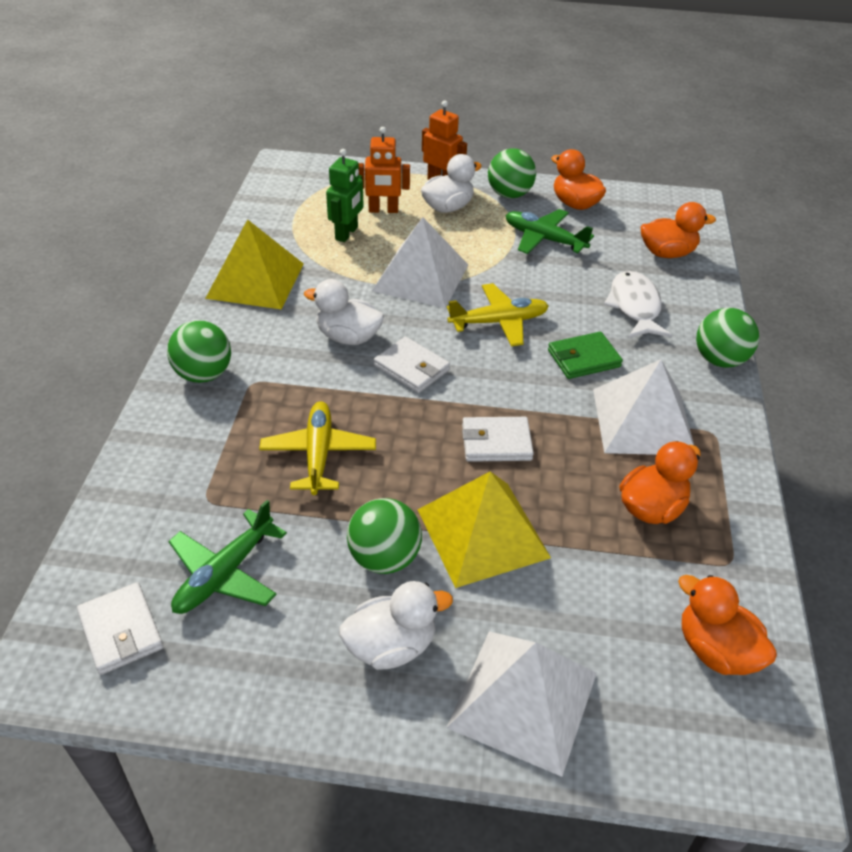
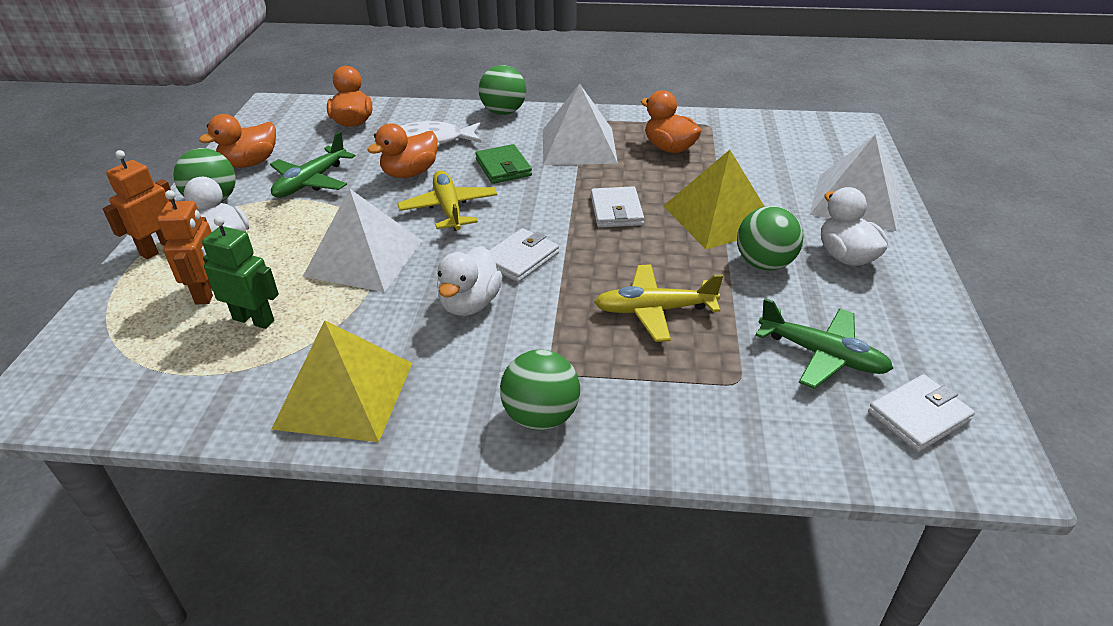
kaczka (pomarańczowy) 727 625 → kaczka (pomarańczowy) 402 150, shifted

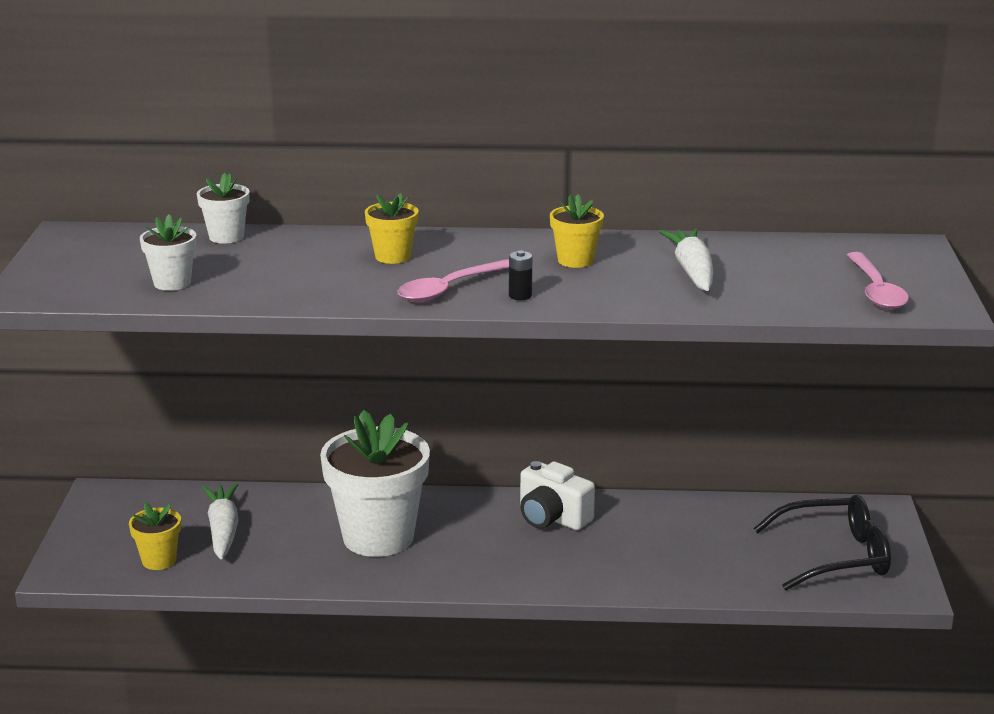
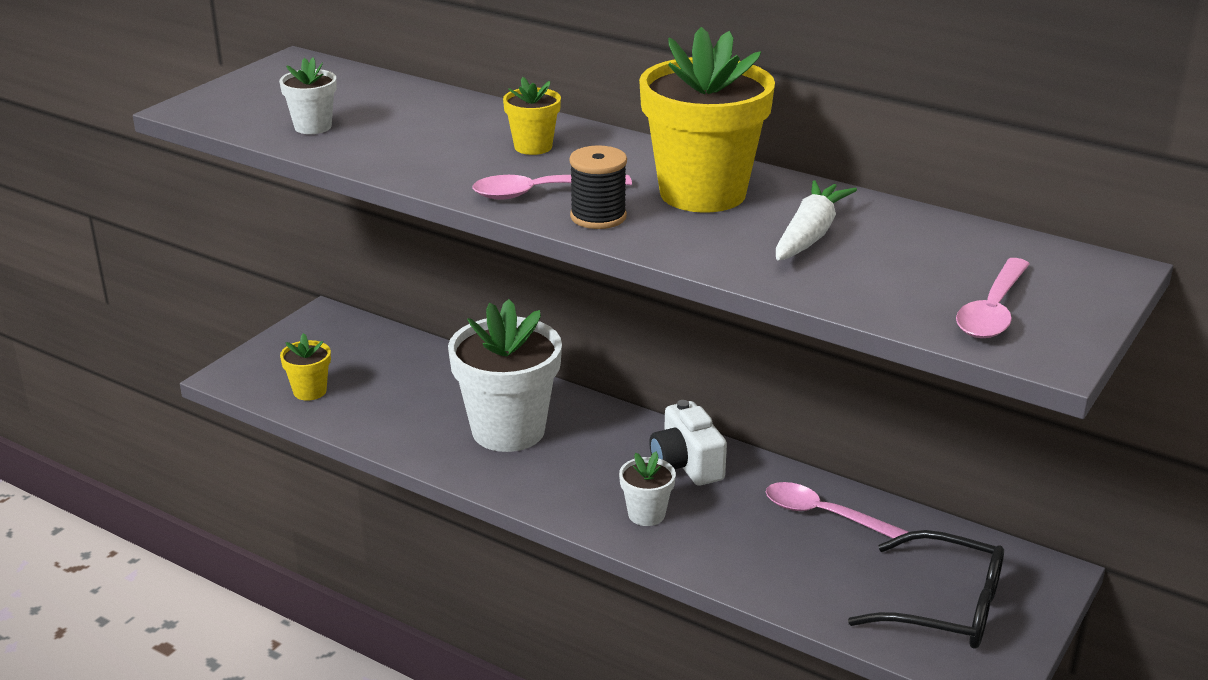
marchewka (biały) 220 521 → -
- → łyżka (różowy) 837 510
doniczka (biały) 223 208 → doniczka (biały) 647 489, shifted
bateria (czarny) 520 275 → szpulka (czarny) 598 187
doniczka (żółty) 577 231 → doniczka (żółty) 707 120, x2.14

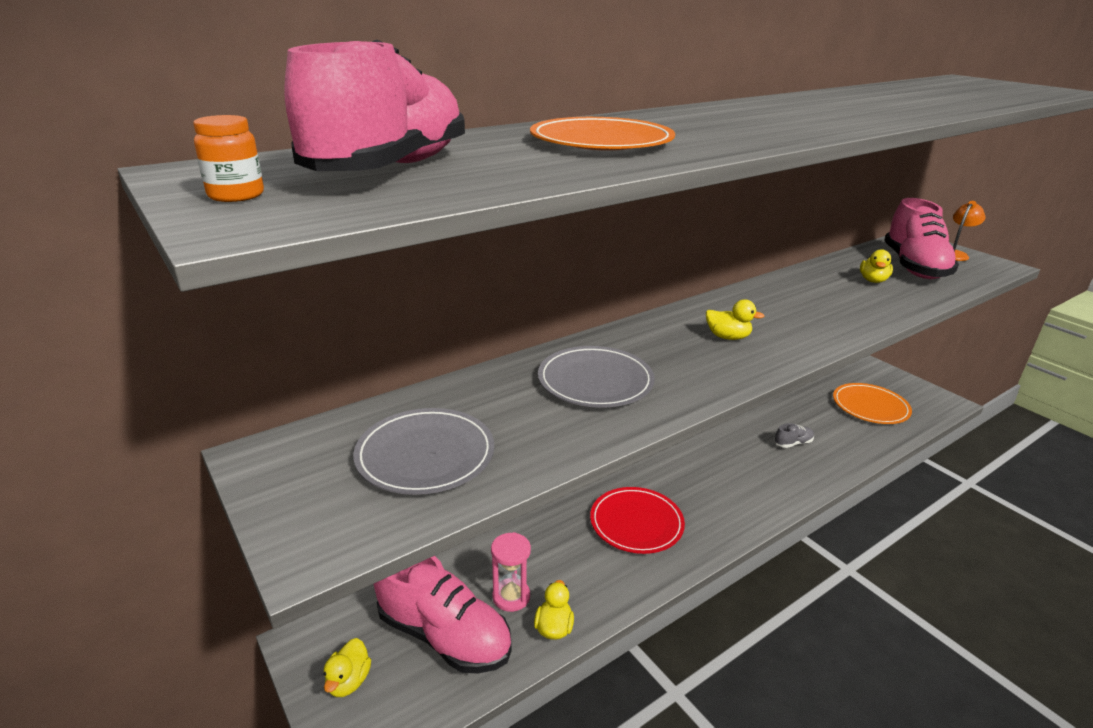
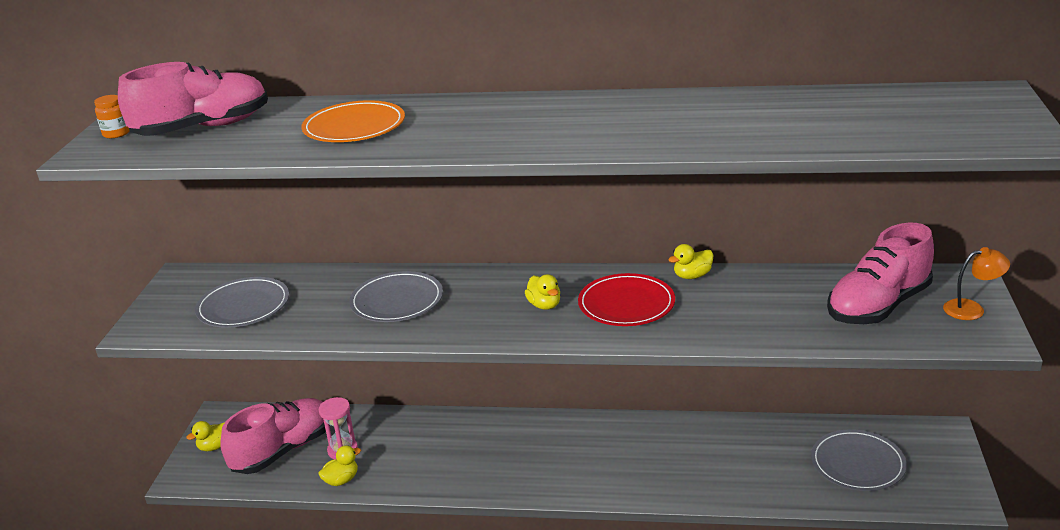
but (szary) 794 435 → -
talerz (czerwony) 637 520 → talerz (czerwony) 626 299, shifted
kaczka (żółty) 876 266 → kaczka (żółty) 690 261, shifted
talerz (pomarańczowy) 872 403 → talerz (szary) 859 460
but (różowy) 443 615 → but (różowy) 273 436, 120 degrees counterclockwise

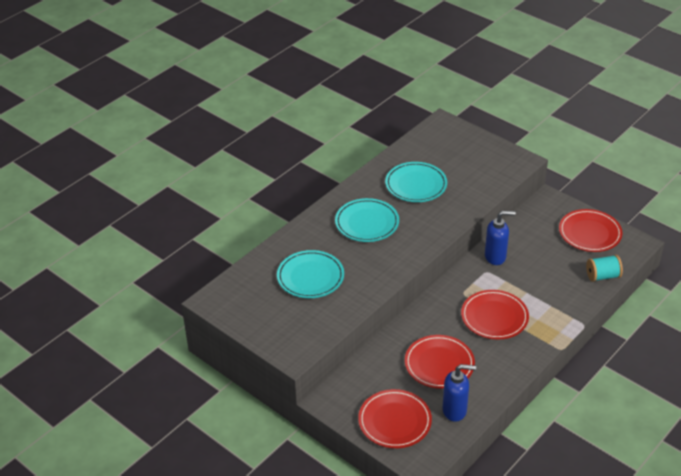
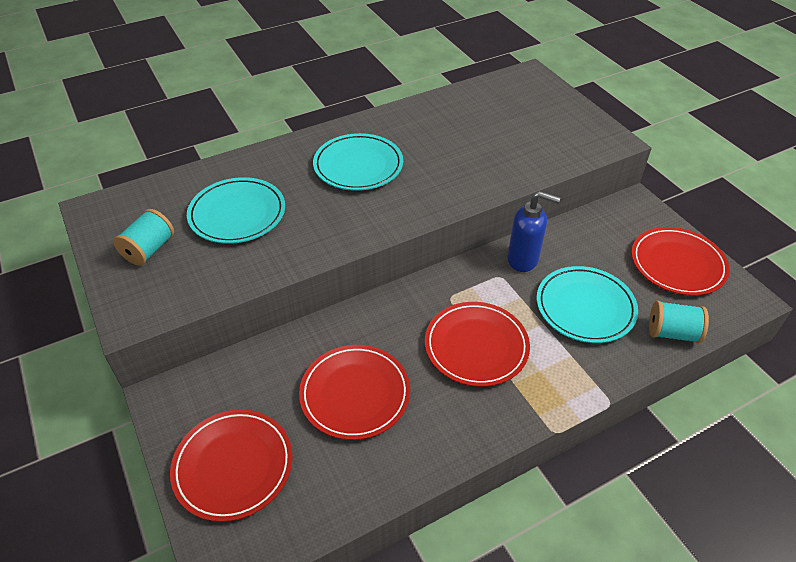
dozownik mydła (niebieski) 459 393 → -
- → szpulka (turkusowy) 143 237
talerz (turkusowy) 416 182 → talerz (turkusowy) 587 304, shifted

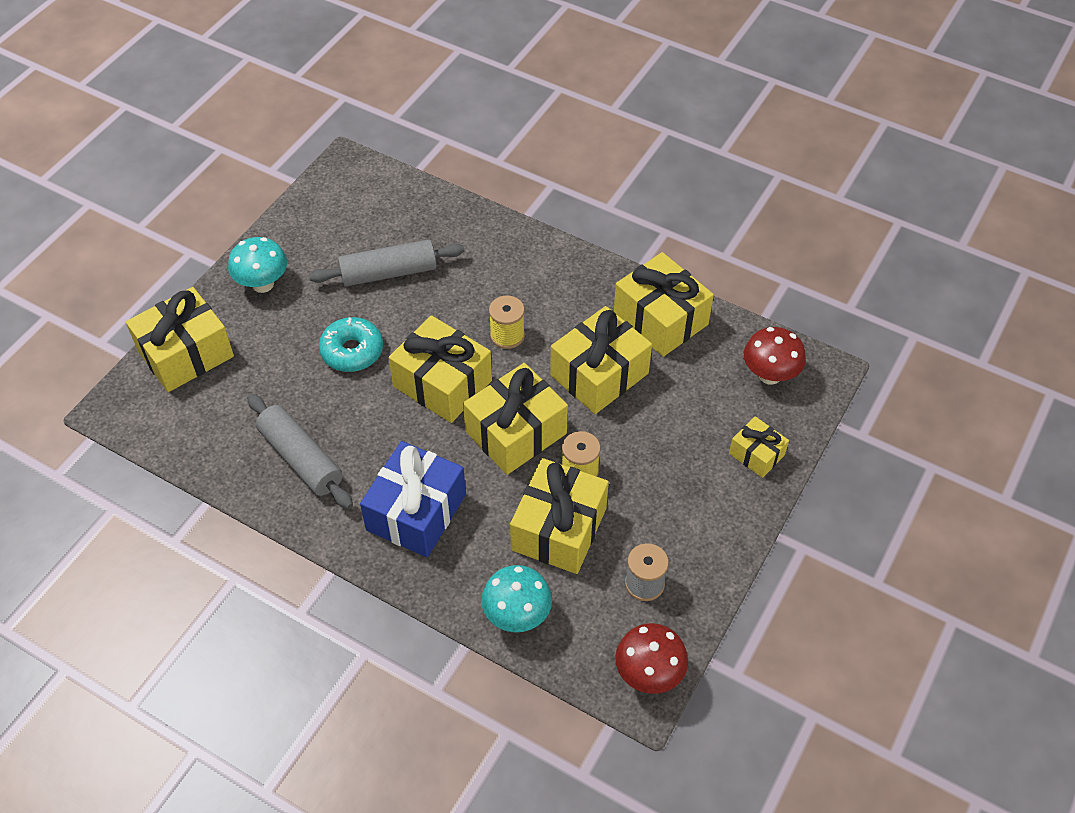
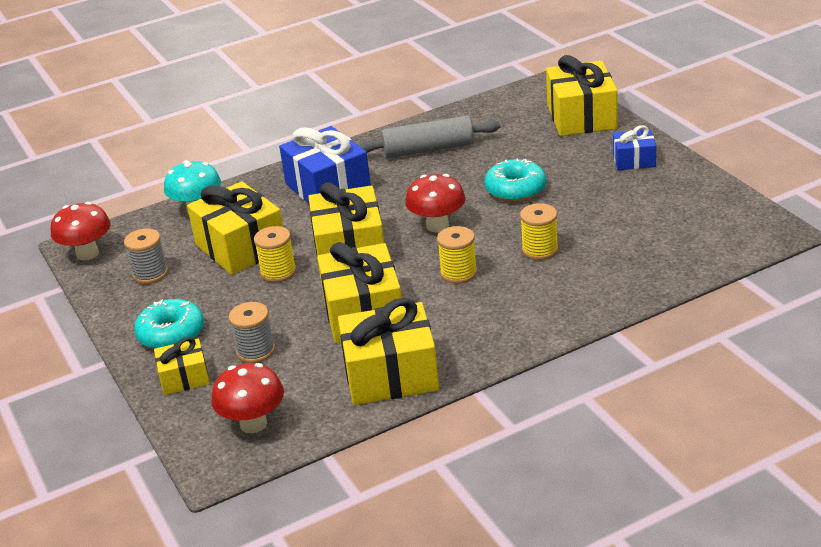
wałek do ciasta (szary) 386 263 → -
- → donut (turkusowy) 169 324
- → szpulka (szary) 252 332
- → szpulka (żółty) 539 231
grzyb (turkusowy) 257 265 → prezent (niebieski) 634 147
prezent (żółty) 440 369 → grzyb (czerwony) 435 203

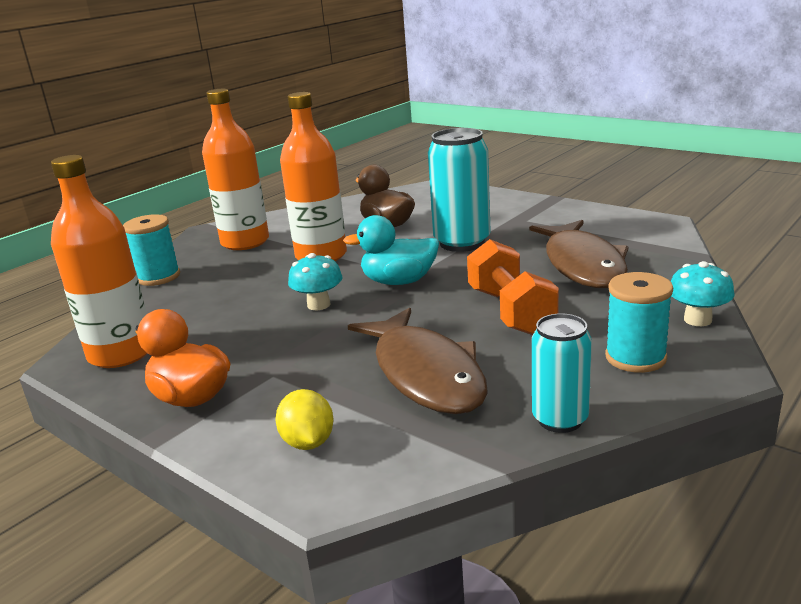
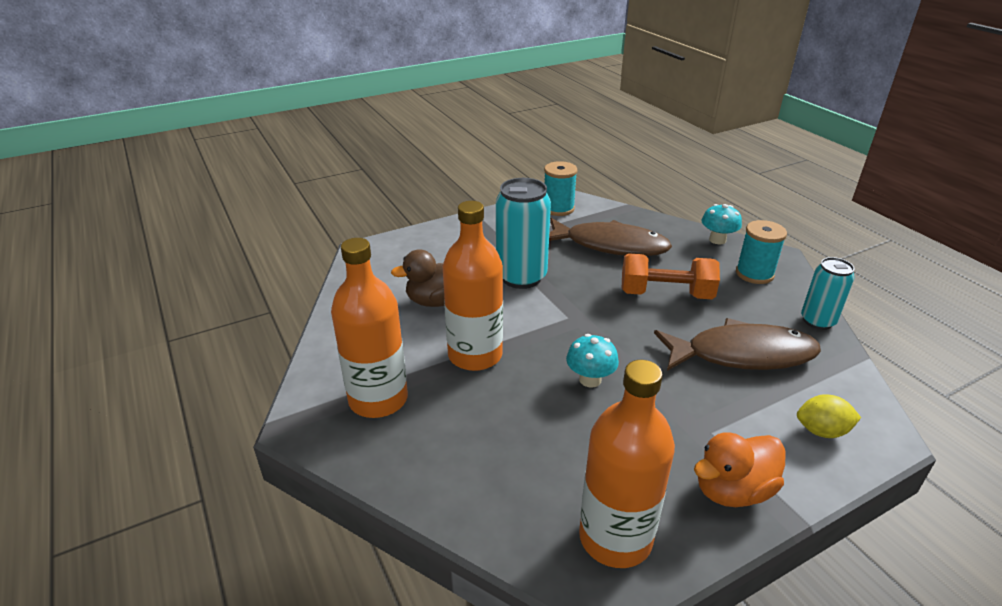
kaczka (turkusowy) 391 250 → -
szpulka (turkusowy) 151 250 → szpulka (turkusowy) 561 188, shifted

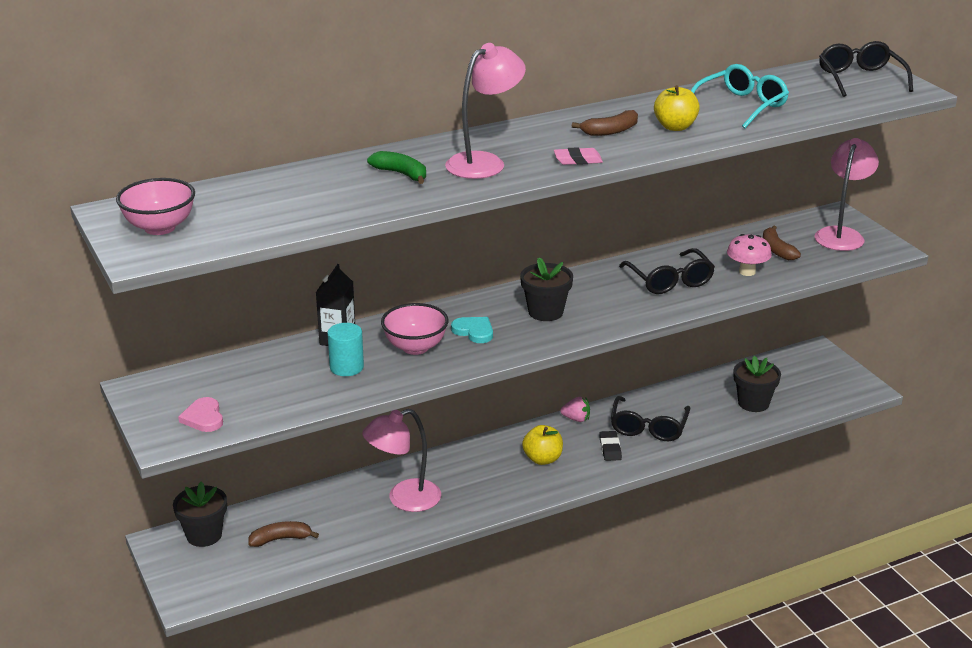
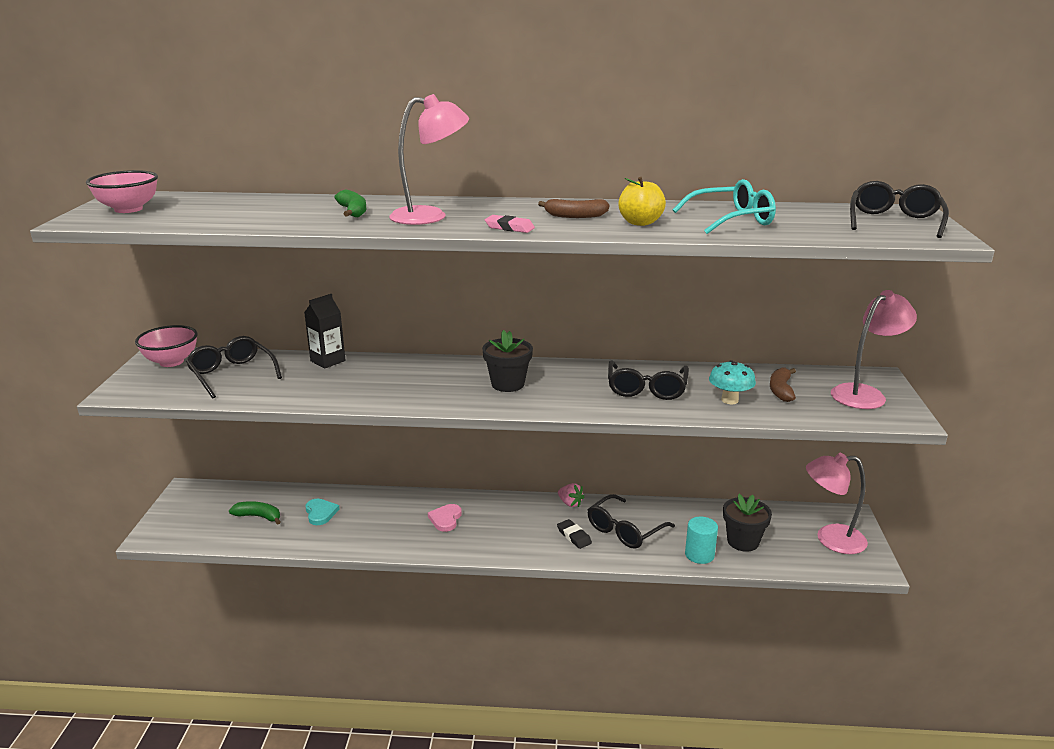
doniczka (czarny) 200 514 → -
jabłko (żółty) 542 445 → -
- → okulary (czarny) 234 367
serce (różowy) 200 414 → serce (różowy) 445 518, shifted
walec (turkusowy) 345 349 → walec (turkusowy) 701 540, shifted
lampka (różowy) 401 460 → lampka (różowy) 837 503, shifted
miska (różowy) 415 329 → miska (różowy) 166 346, shifted
serce (turkusowy) 472 330 → serce (turkusowy) 323 512, shifted
banan (brązowy) 283 534 → banan (zielony) 254 513
grzyb (różowy) 749 255 → grzyb (turkusowy) 732 382
gumka do mazania (czarny) 610 446 → gumka do mazania (czarny) 574 534, 60 degrees counterclockwise

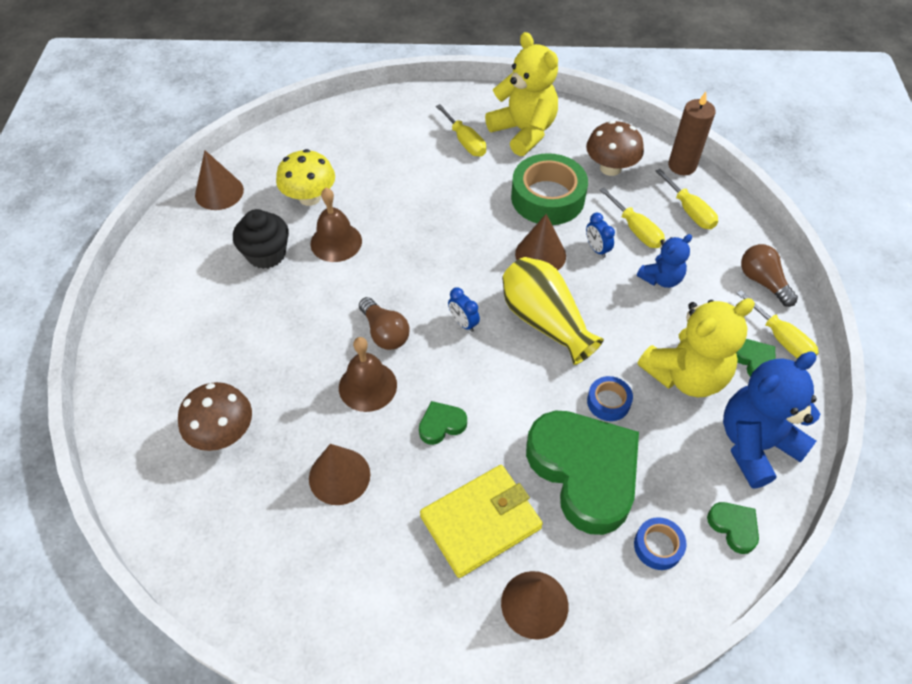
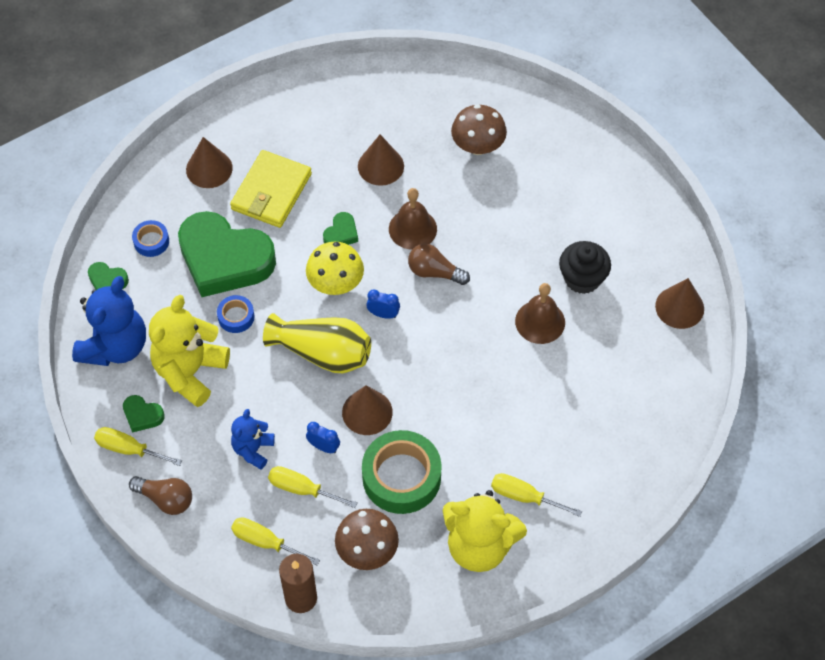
grzyb (żółty) 305 177 → grzyb (żółty) 335 268, shifted

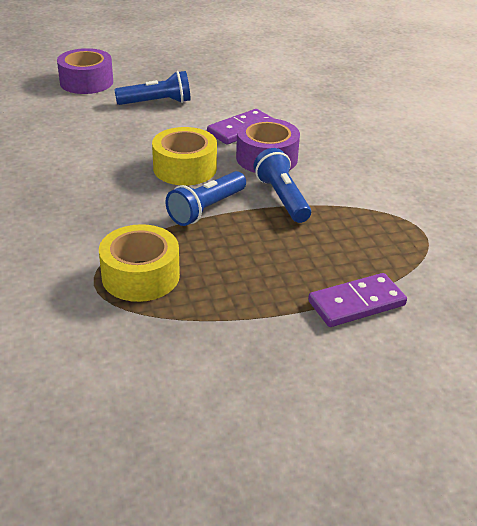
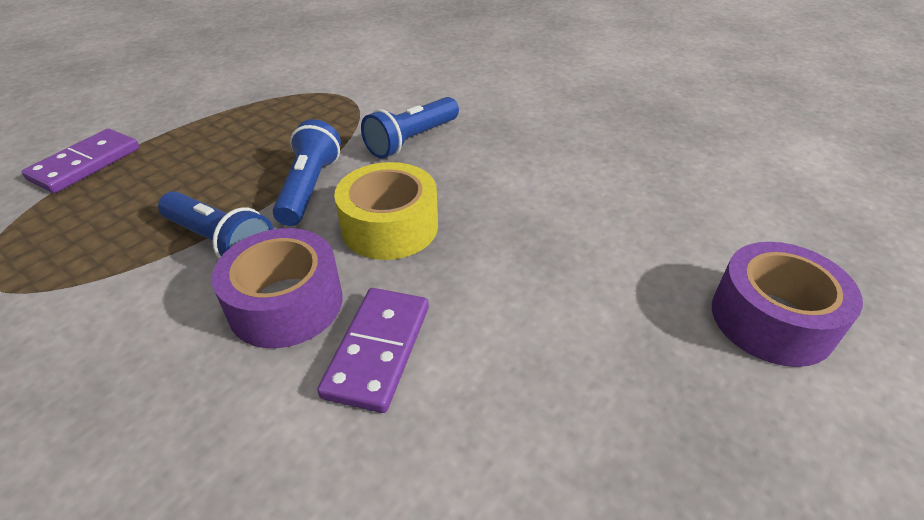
taśma klejąca (żółty) 139 263 → -
latarka (niebieski) 152 88 → latarka (niebieski) 410 128, shifted

